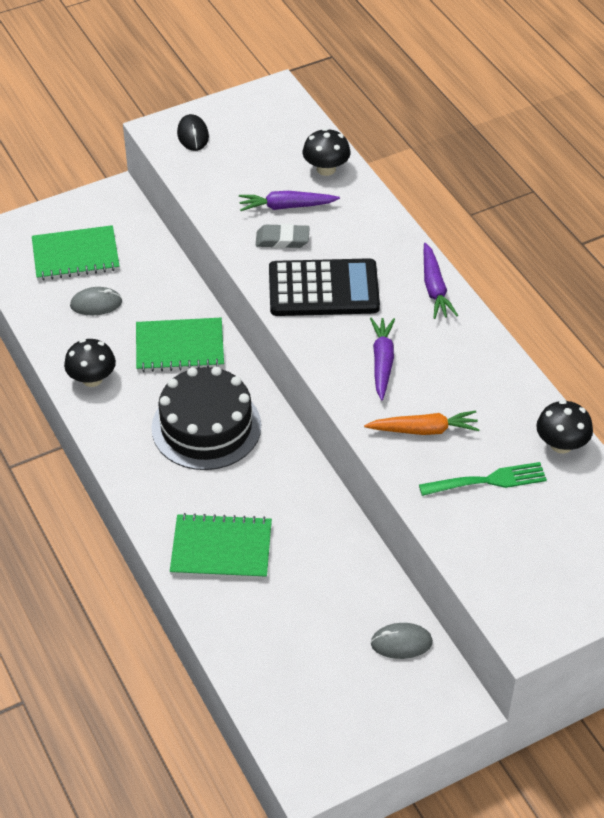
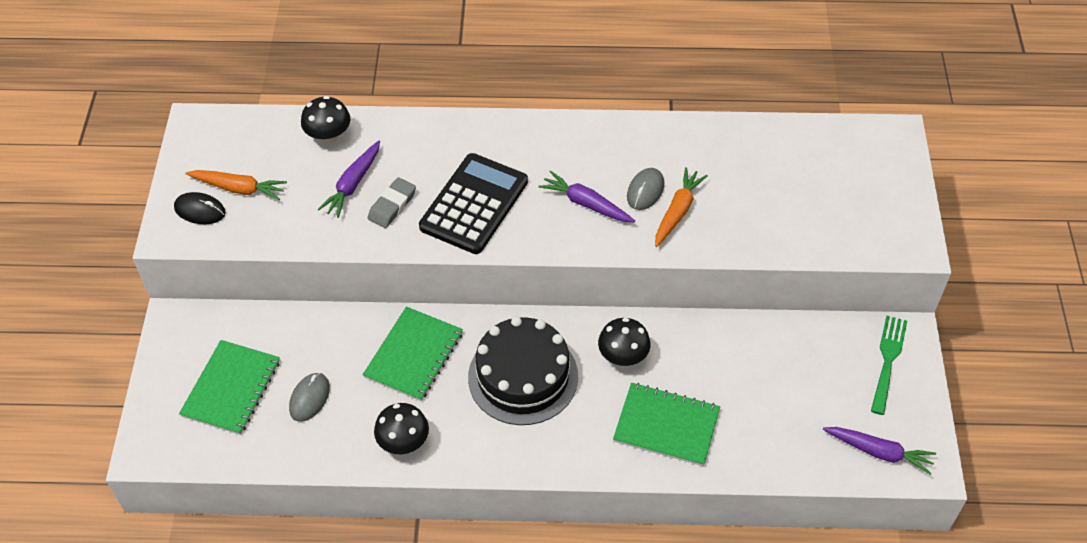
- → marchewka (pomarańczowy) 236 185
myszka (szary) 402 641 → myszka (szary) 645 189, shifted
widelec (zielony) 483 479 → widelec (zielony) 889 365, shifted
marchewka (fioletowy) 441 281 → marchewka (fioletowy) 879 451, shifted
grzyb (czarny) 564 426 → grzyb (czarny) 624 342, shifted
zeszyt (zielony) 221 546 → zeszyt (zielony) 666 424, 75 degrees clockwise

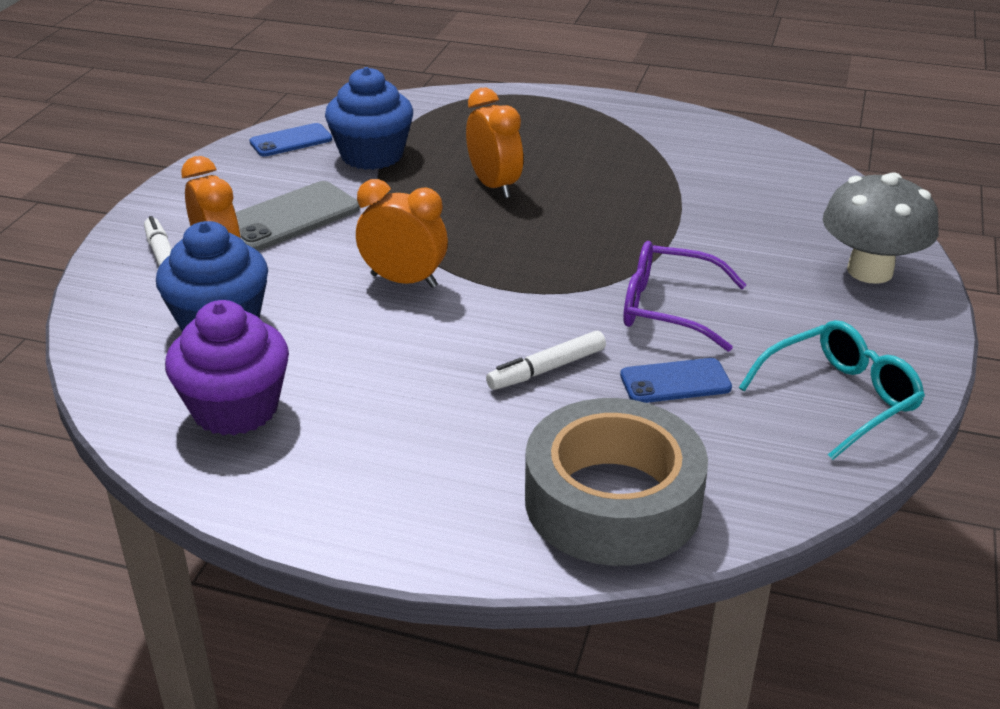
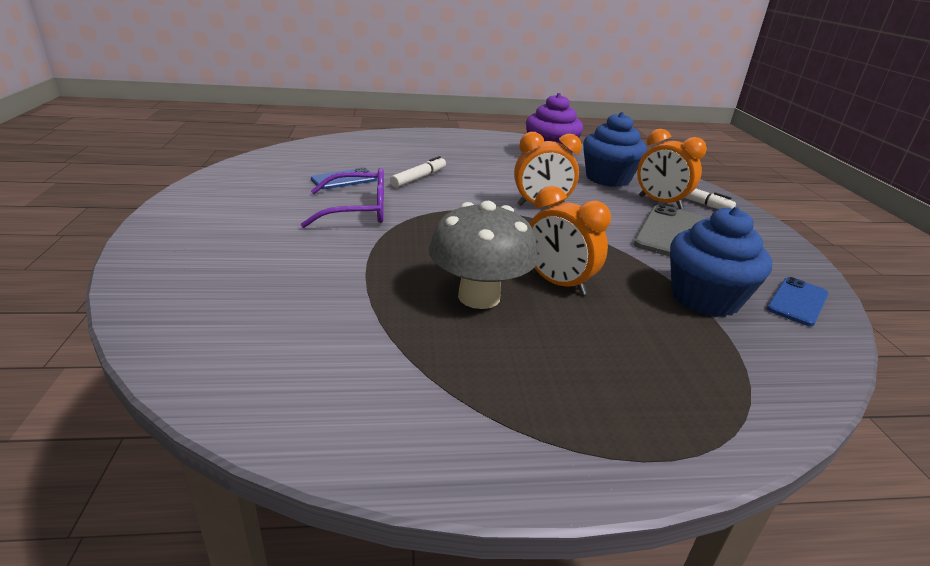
taśma klejąca (szary) 616 482 → -
okulary (turkusowy) 832 390 → -
grzyb (szary) 881 228 → grzyb (szary) 483 255, shifted

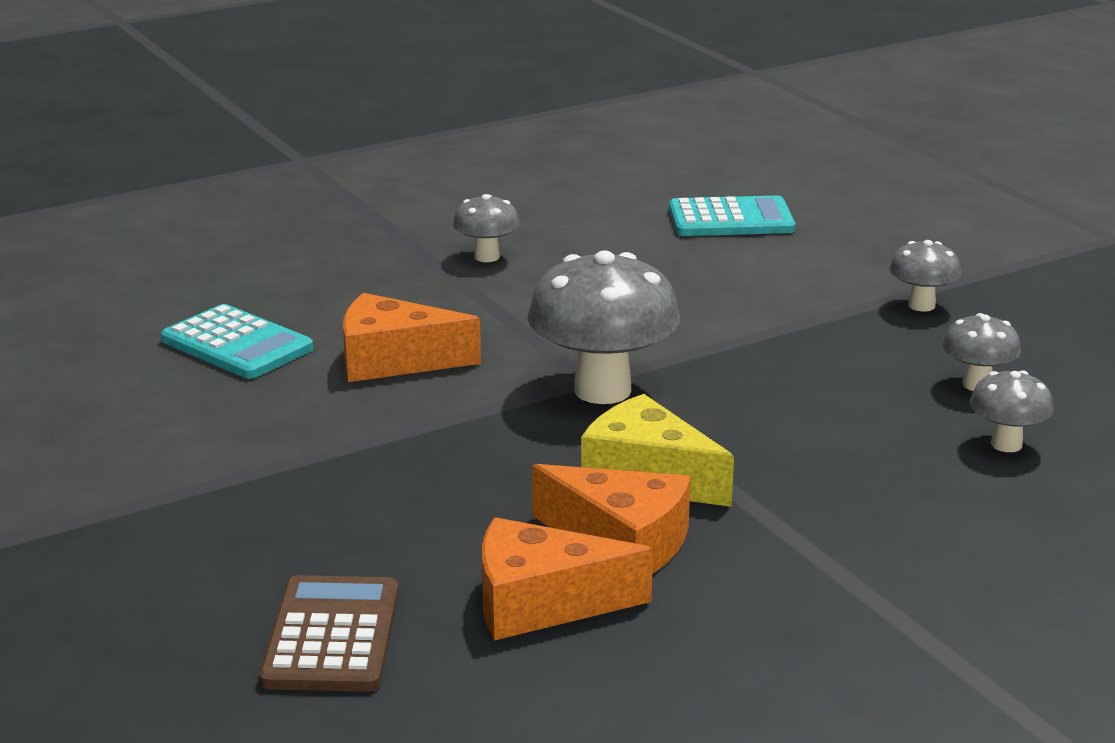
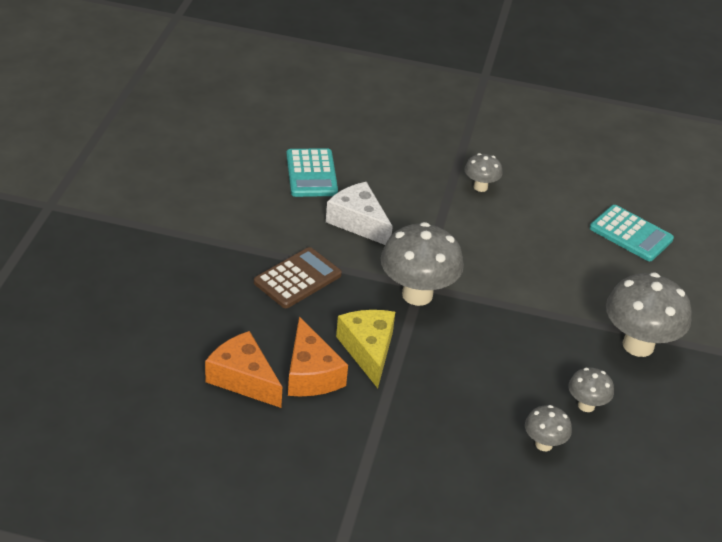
kalkulator (brązowy) 329 633 → kalkulator (brązowy) 298 277, shifted
ser (pomarańczowy) 412 337 → ser (biały) 359 213
grzyb (szary) 925 275 → grzyb (szary) 649 315, x1.94

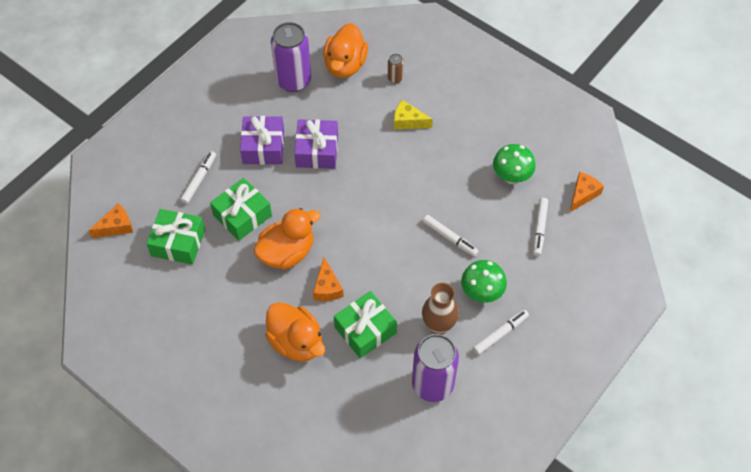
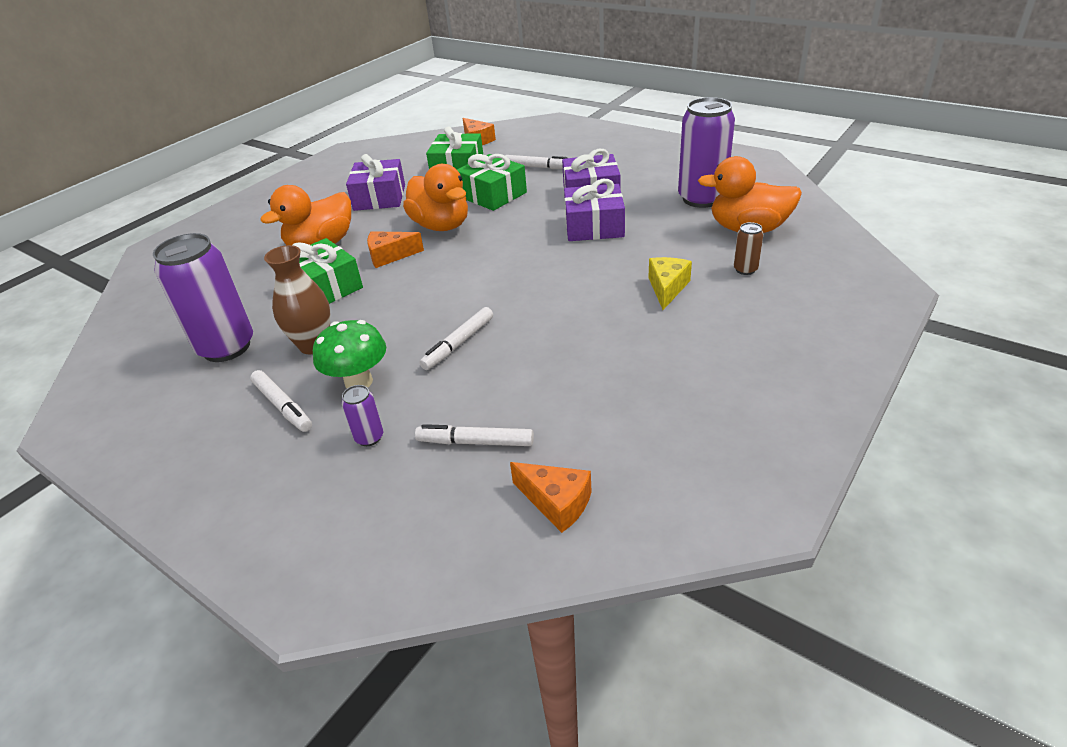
grzyb (zielony) 514 164 → -
- → puszka (fioletowy) 362 415
- → prezent (fioletowy) 375 182

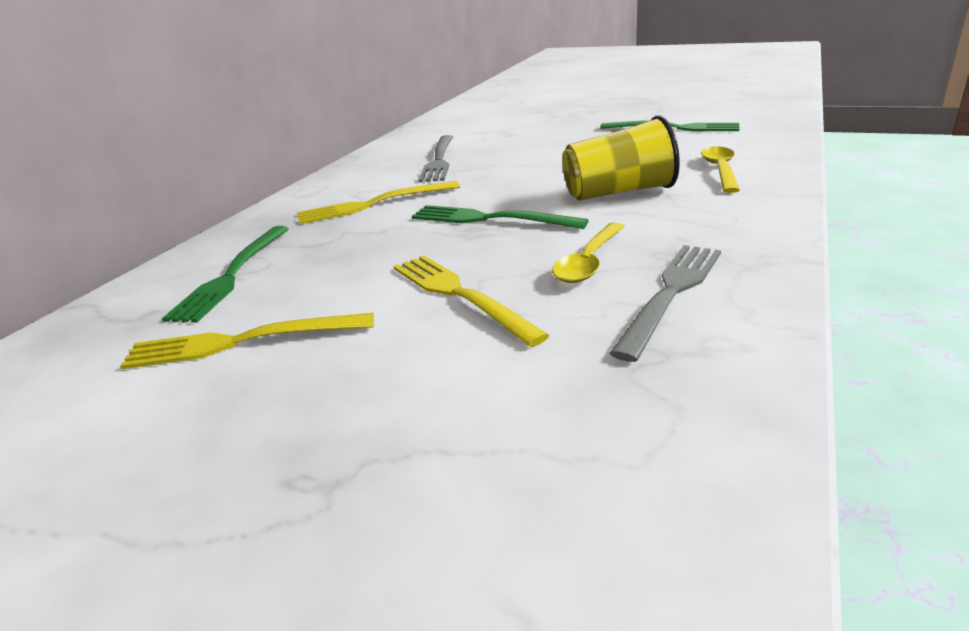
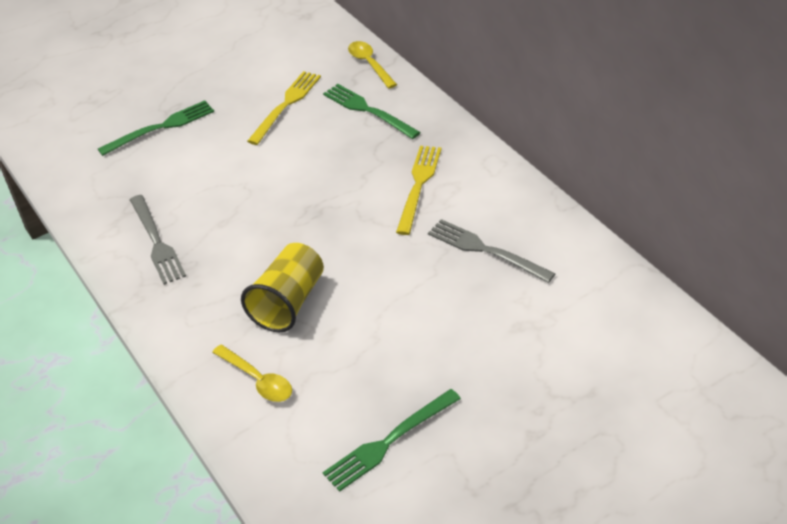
widelec (żółty) 471 301 → -
widelec (zielony) 500 217 → widelec (zielony) 156 128, shifted
łyżka (żółty) 588 252 → łyżka (żółty) 372 65, shifted

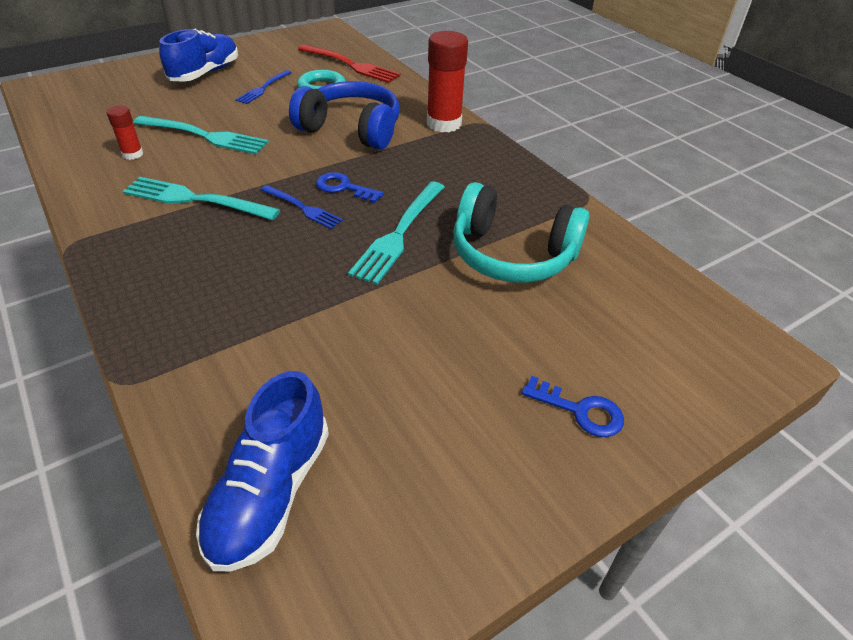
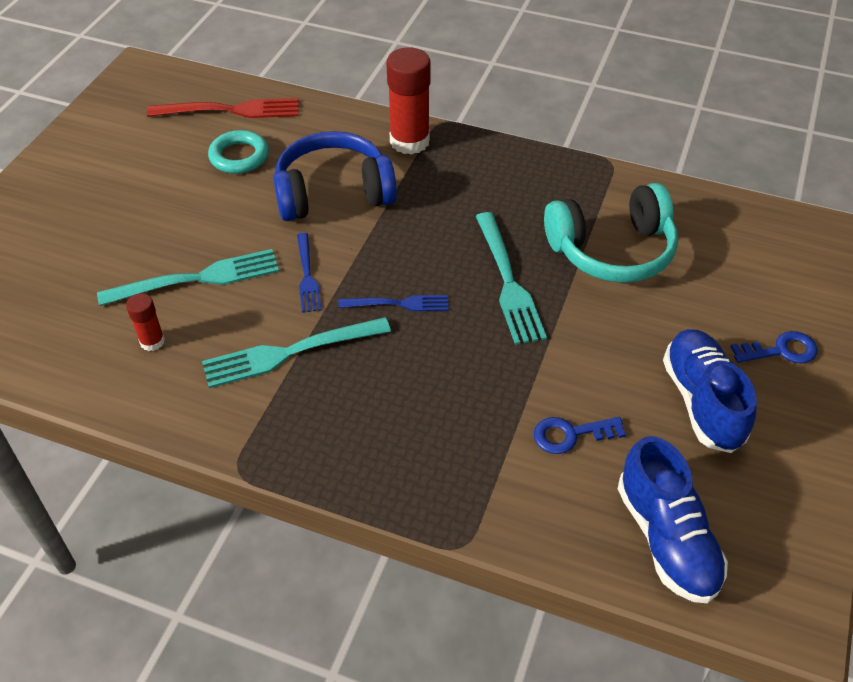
but (niebieski) 198 55 → but (niebieski) 710 391, shifted
widelec (niebieski) 263 87 → widelec (niebieski) 309 273, shifted
klucz (niebieski) 350 187 → klucz (niebieski) 580 435, shifted

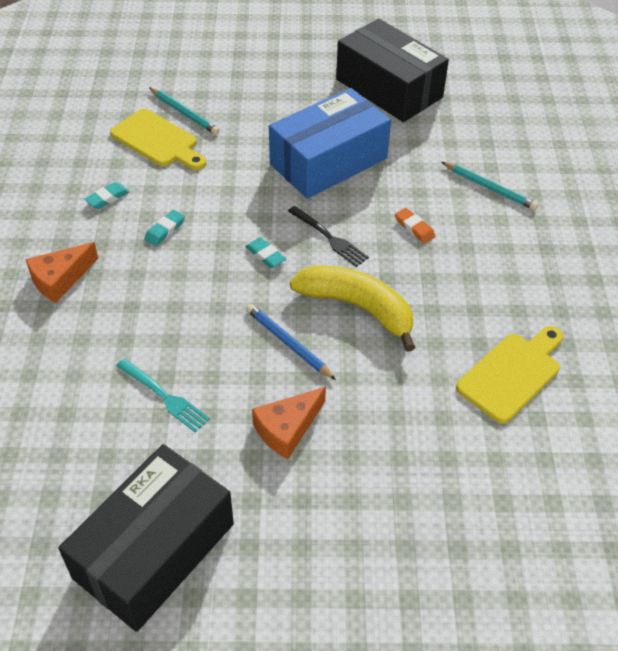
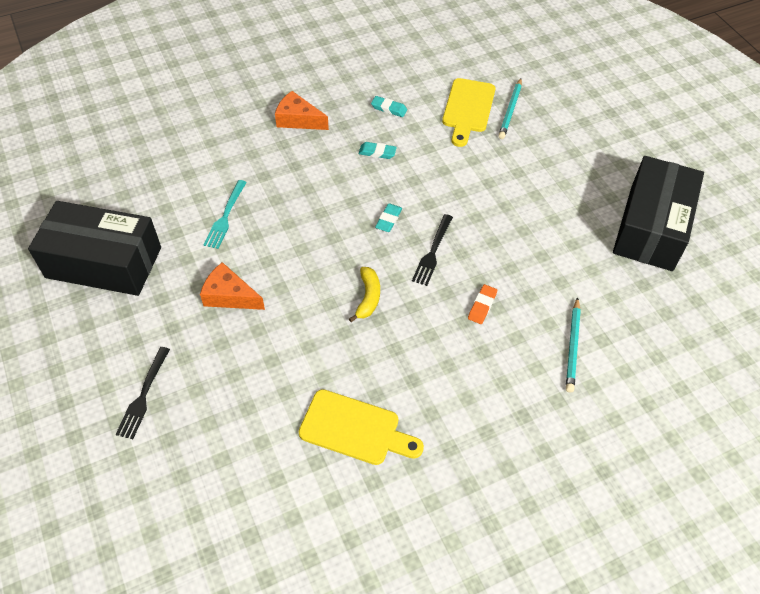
ołówek (niebieski) 291 342 → -
pudełko (niebieski) 330 143 → -
- → widelec (czarny) 142 393
banan (żółty) 352 309 → banan (żółty) 364 294, x0.53

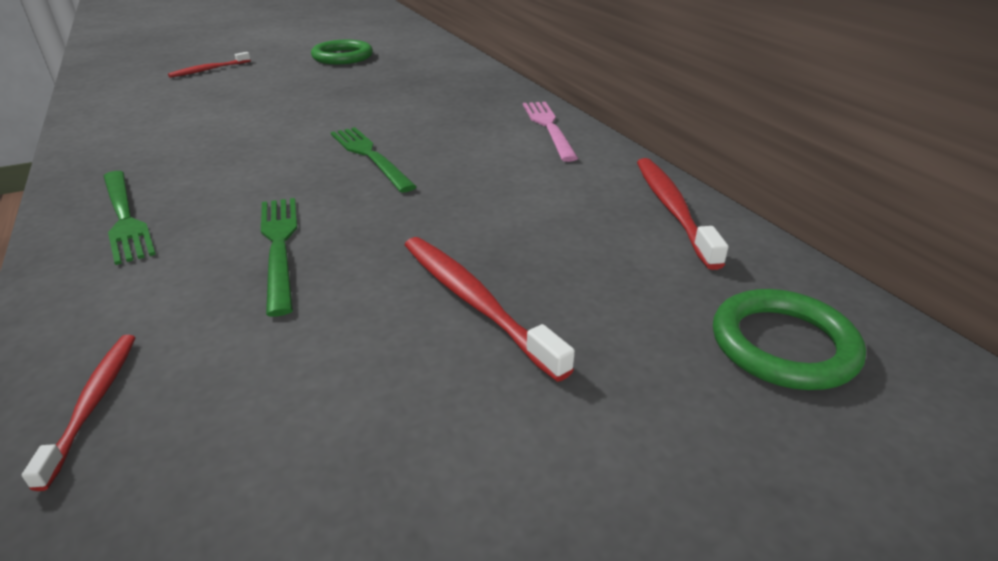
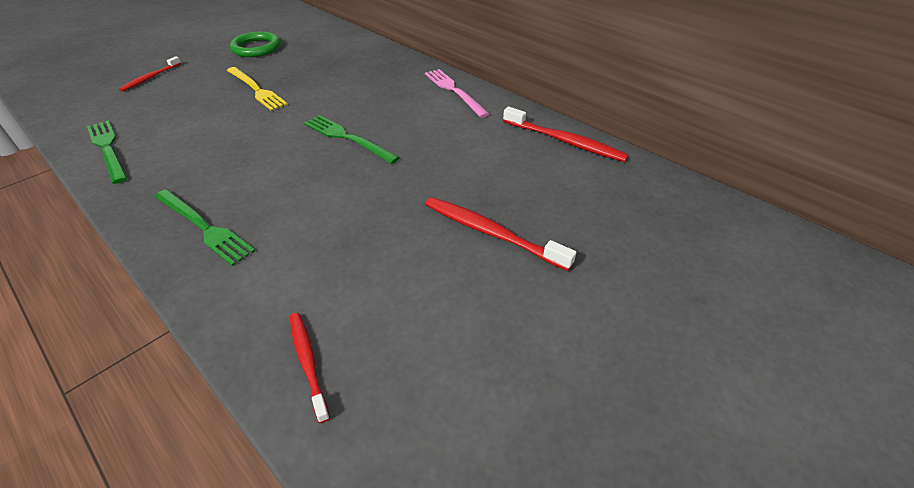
pierścień (zielony) 789 339 → -
- → widelec (żółty) 257 89
widelec (zielony) 279 257 → widelec (zielony) 107 152, shifted
szczoteczka do zębów (czerwony) 683 214 → szczoteczka do zębów (czerwony) 565 134, 150 degrees clockwise

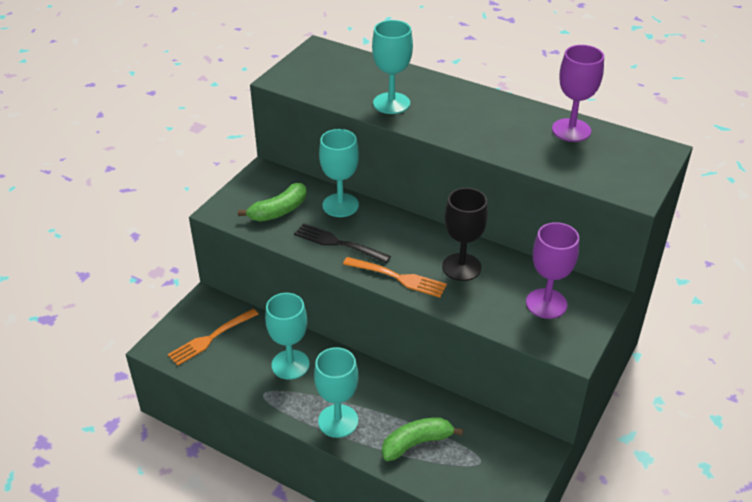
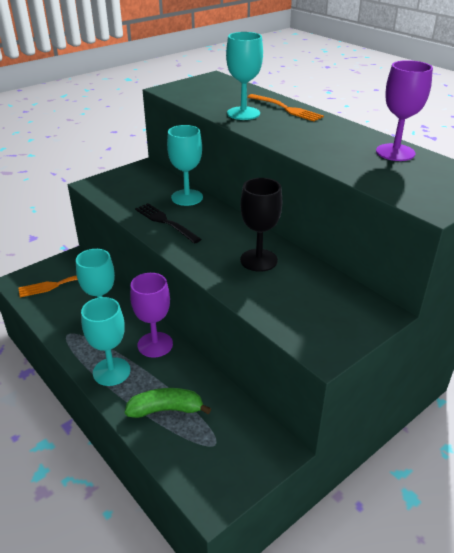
banan (zielony) 272 202 → -
widelec (pomarańczowy) 395 277 → widelec (pomarańczowy) 286 107, shifted
kielich (fioletowy) 552 270 → kielich (fioletowy) 151 315, shifted

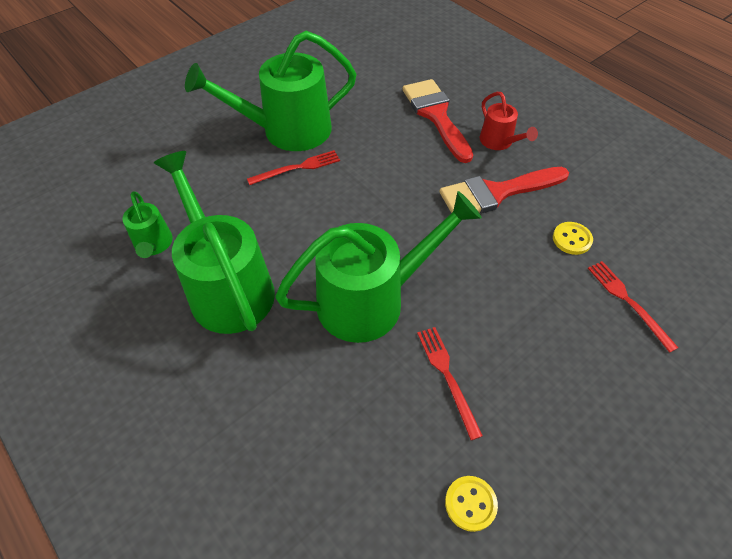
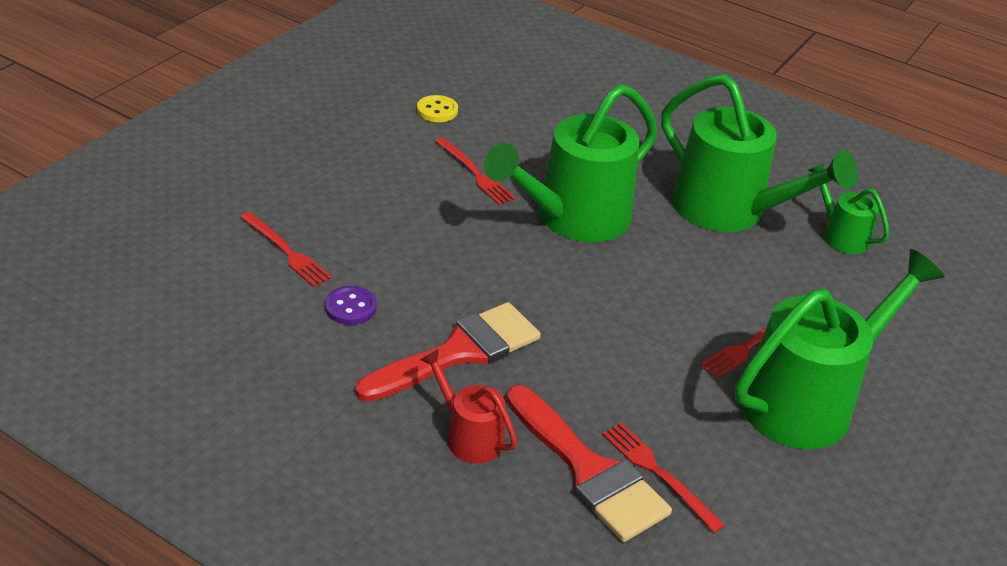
- → widelec (czerwony) 663 478
guzik (żółty) 573 238 → guzik (fioletowy) 351 305

